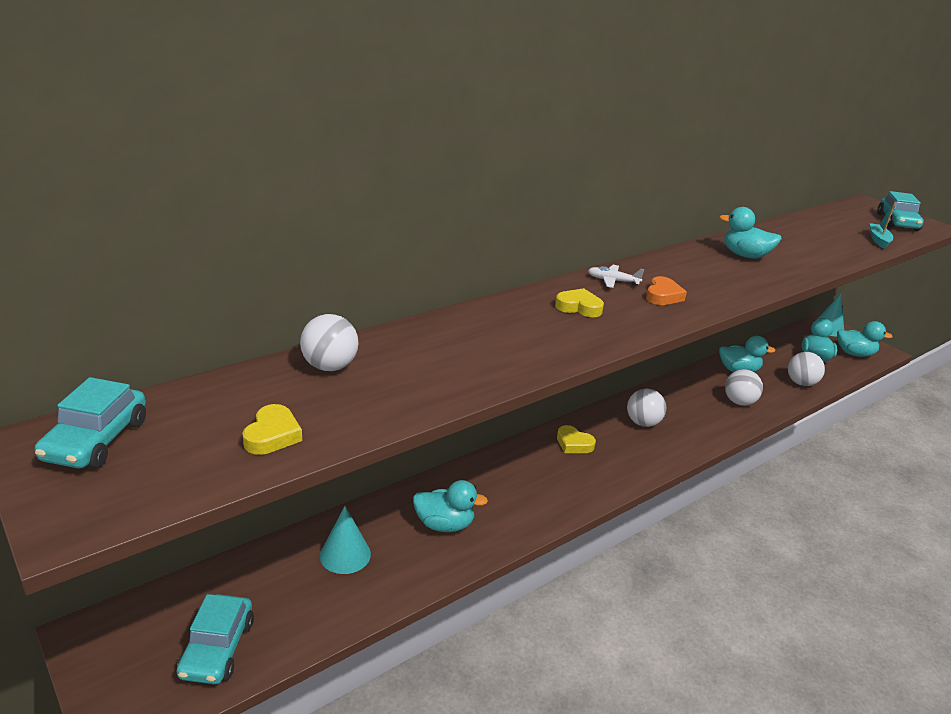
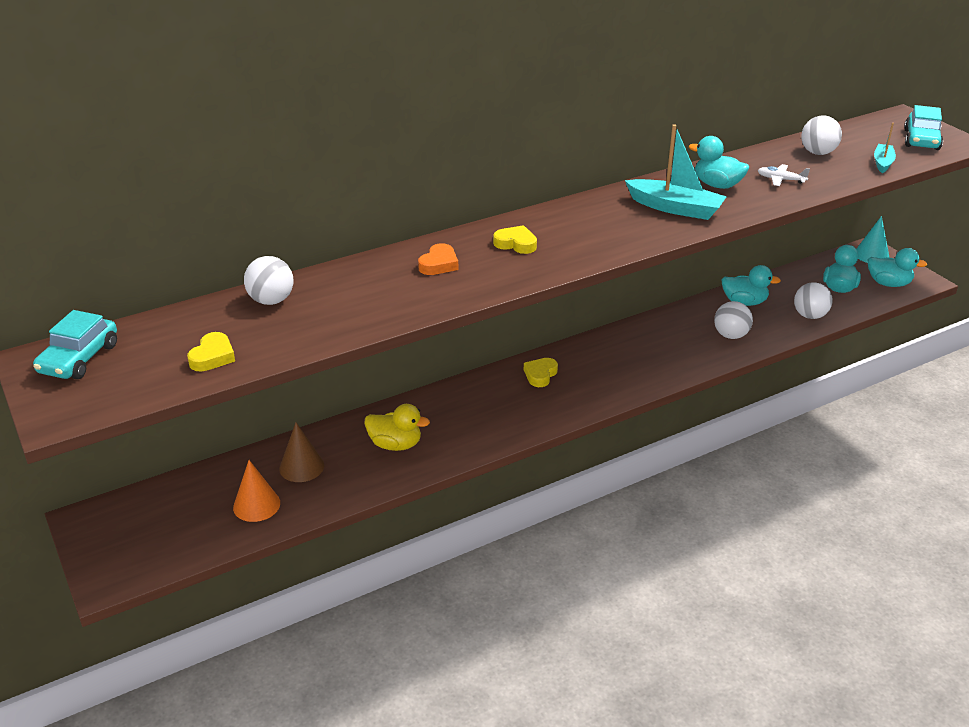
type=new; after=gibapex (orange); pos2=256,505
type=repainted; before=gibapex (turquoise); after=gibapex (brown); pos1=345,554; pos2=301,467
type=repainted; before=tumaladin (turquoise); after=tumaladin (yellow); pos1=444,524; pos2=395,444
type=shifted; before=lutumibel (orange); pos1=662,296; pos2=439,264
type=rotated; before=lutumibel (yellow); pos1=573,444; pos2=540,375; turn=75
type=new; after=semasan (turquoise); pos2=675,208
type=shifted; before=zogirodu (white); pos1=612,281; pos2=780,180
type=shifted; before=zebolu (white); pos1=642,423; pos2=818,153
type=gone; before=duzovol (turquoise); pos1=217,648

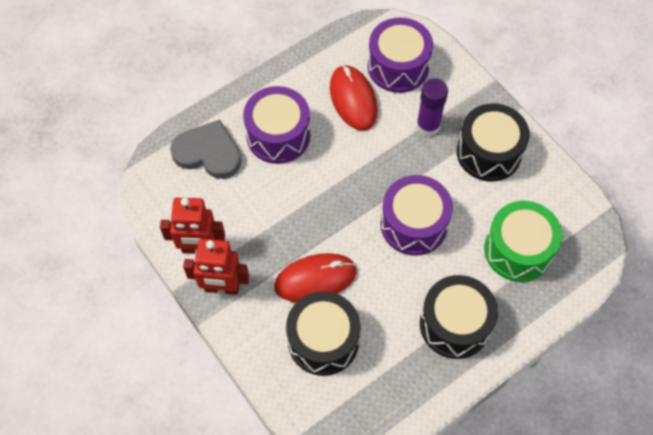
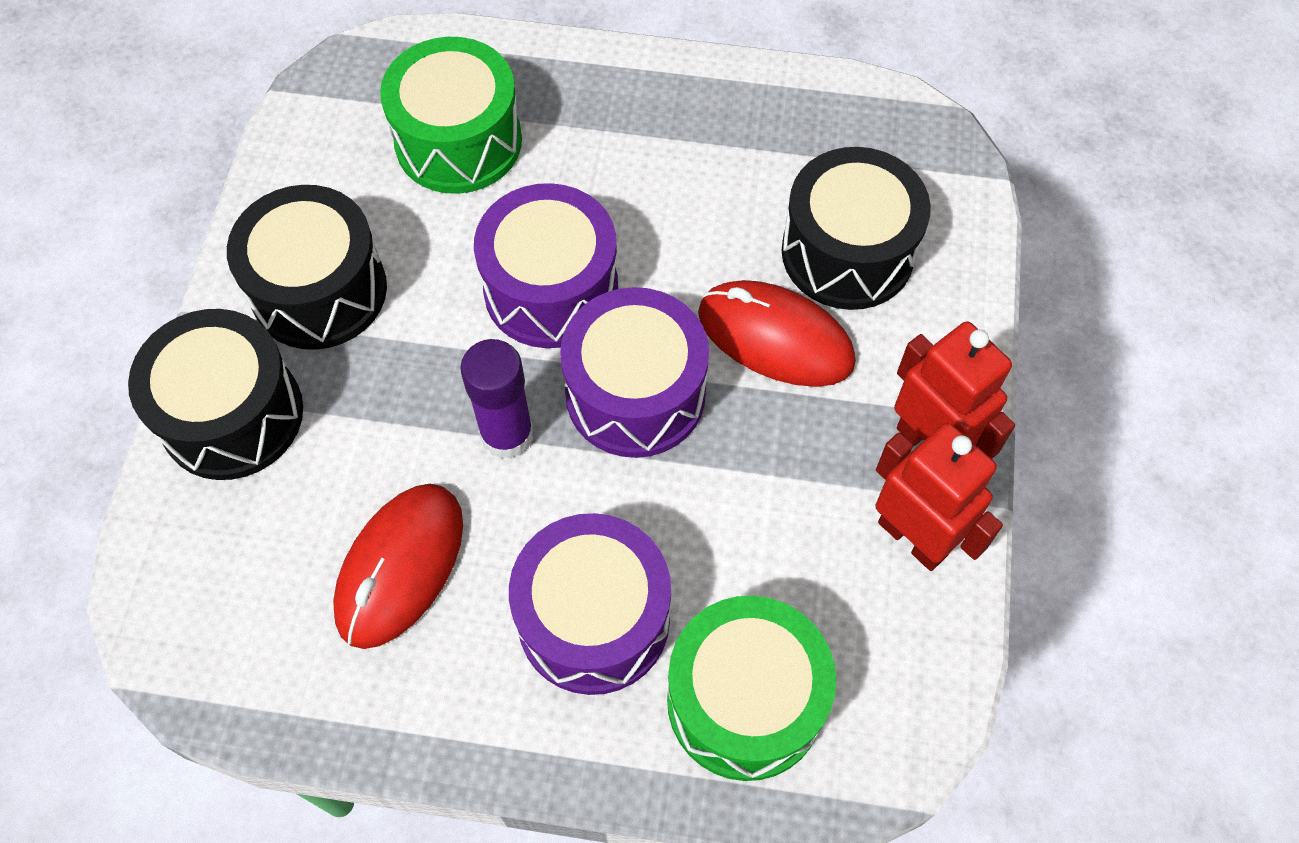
type=shifted; before=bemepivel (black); pos1=454,324; pos2=232,415
type=shifted; before=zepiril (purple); pos1=428,126; pos2=507,434
type=shifted; before=bemepivel (purple); pos1=398,66; pos2=635,393
type=swapped; before=lutumibel (grey); after=bemepivel (green); pos1=208,153; pos2=745,701

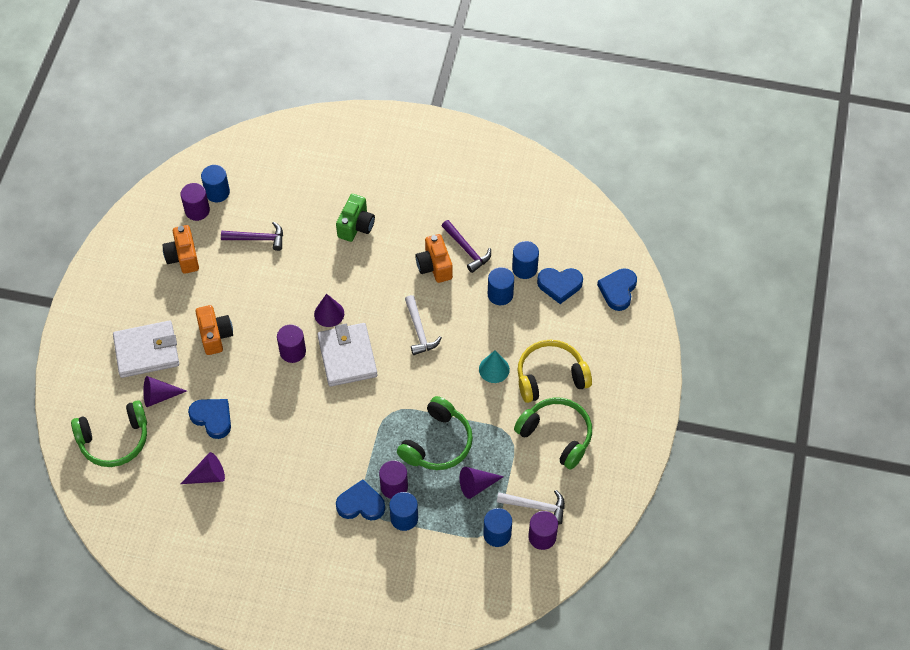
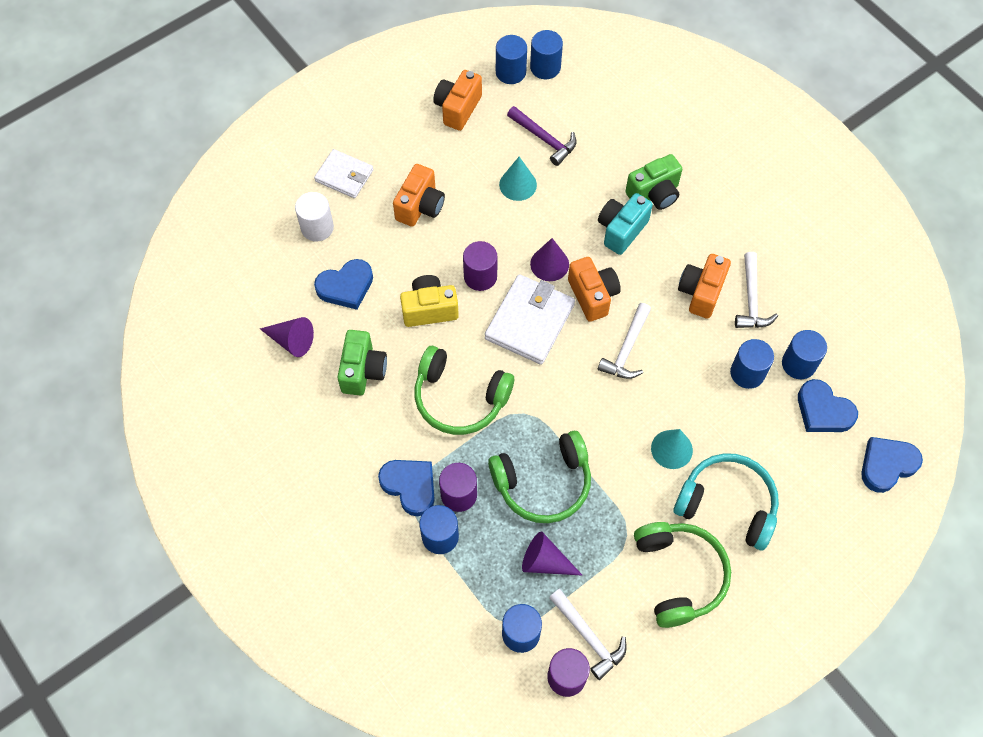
type=swapped; before=gibapex (purple); after=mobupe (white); pos1=159,396; pos2=317,228
type=scaled; before=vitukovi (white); pos1=147,351; pos2=344,176; scale=0.64
type=rotated; before=lutumibel (blue); pos1=212,418; pos2=346,286; turn=75
type=new; after=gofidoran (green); pos2=363,371
type=new; after=gofidoran (yellow); pos2=429,309
type=shifted; before=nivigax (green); pos1=114,440; pos2=460,398
type=repainted; before=mobupe (purple); after=mobupe (blue); pos1=197,210; pos2=510,72
type=new; after=gibapex (turquoise); pos2=518,184
type=new; after=gofidoran (orange); pos2=593,295
type=new; after=gofidoran (turquoise); pos2=621,230
type=repainted; before=nivigax (yellow); after=nivigax (turquoise); pos1=550,377; pos2=727,504
type=repainted; before=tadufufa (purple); after=tadufufa (white); pos1=467,249; pos2=751,299

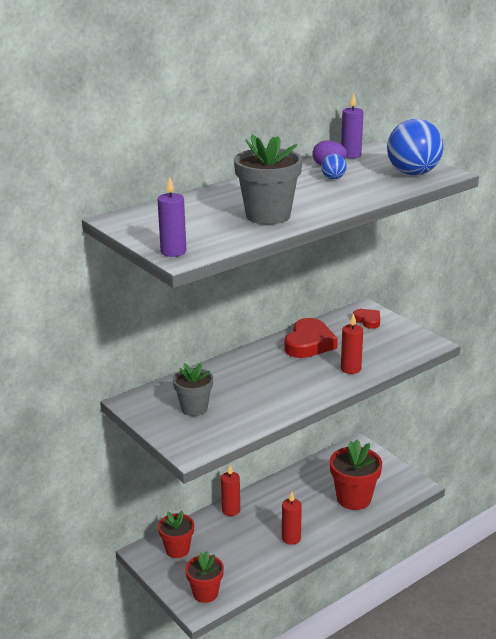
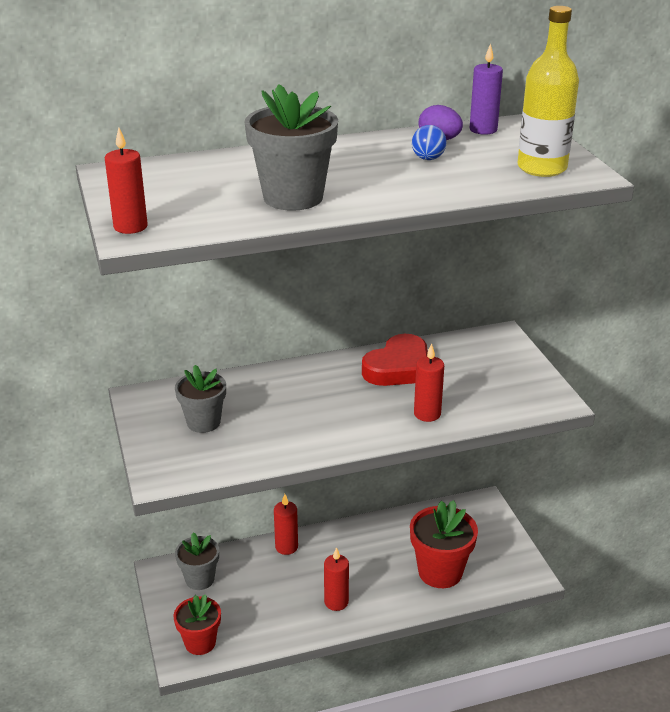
type=repainted; before=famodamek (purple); after=famodamek (red); pos1=173,252; pos2=130,227
type=repainted; before=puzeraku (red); after=puzeraku (grey); pos1=177,550; pos2=200,579
type=swapped; before=zebolu (blue); after=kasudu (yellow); pos1=413,173; pos2=542,168
type=gone; before=lutumibel (red); pos1=367,320

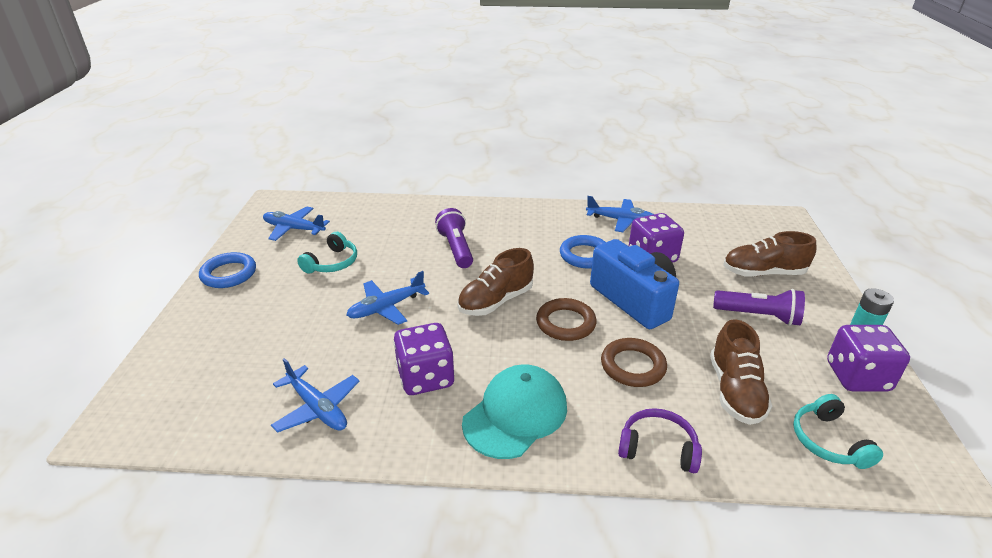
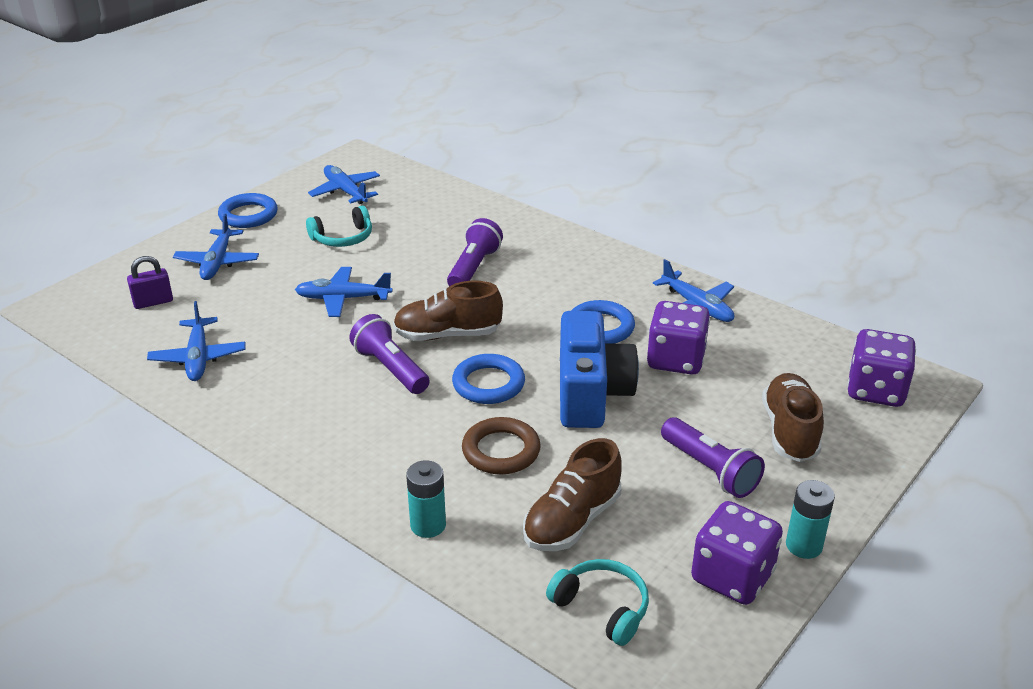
type=new; after=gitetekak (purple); pos2=153,302
type=new; after=zogirodu (blue); pos2=217,262
type=new; after=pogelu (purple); pos2=390,369
type=swapped; before=nivigax (purple); after=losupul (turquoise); pos1=658,448; pos2=428,525
type=repainted; before=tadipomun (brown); after=tadipomun (blue); pos1=565,323; pos2=488,384
type=rotated; before=nivigax (turquoise); pos1=828,441; pos2=602,607; turn=105
type=rotated; before=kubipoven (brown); pos1=763,273; pos2=789,431; turn=60
type=shifted; before=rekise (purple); pos1=426,377; pos2=875,390
type=gone; before=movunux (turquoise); pos1=515,414

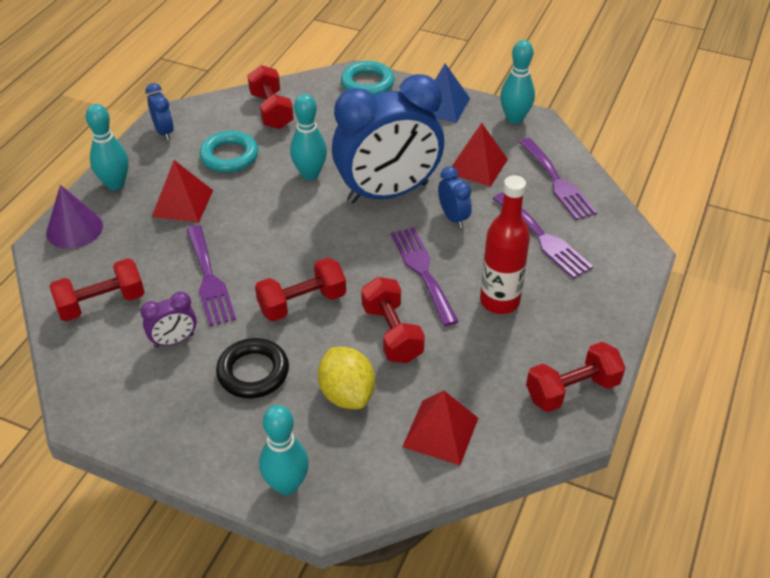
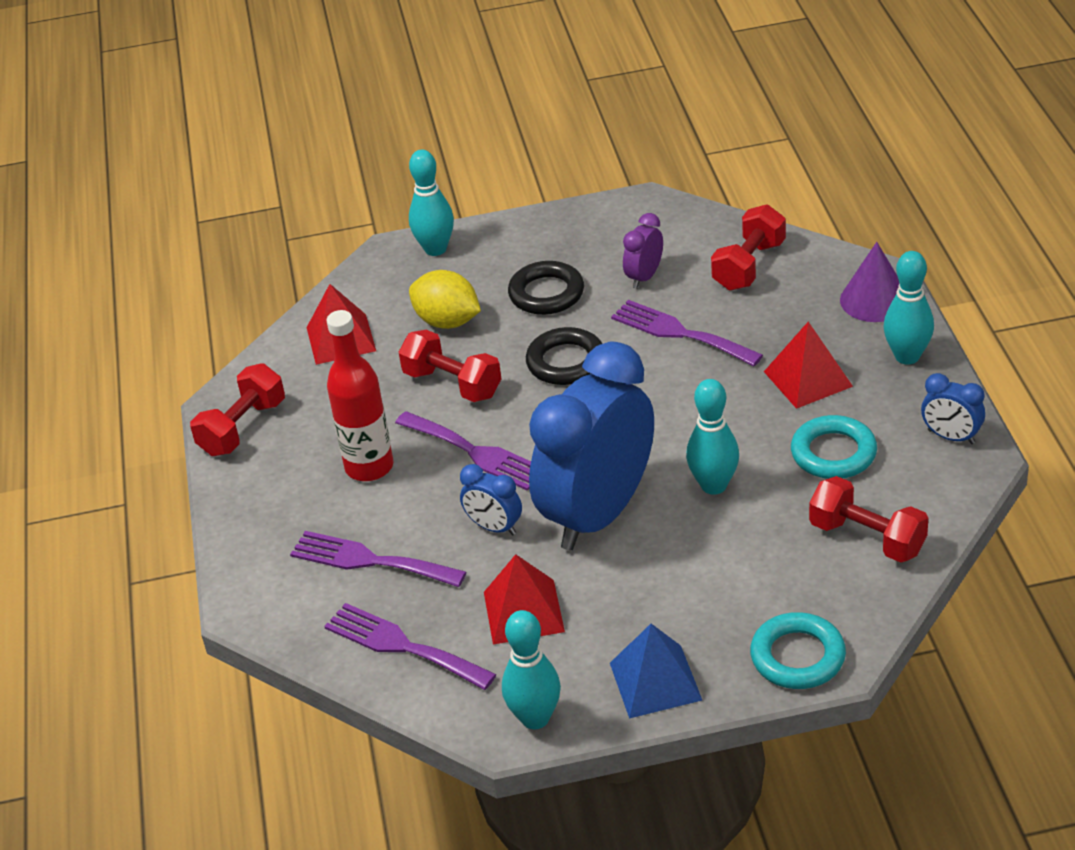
type=swapped; before=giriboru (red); after=tadipomun (black); pos1=302,303; pos2=566,362

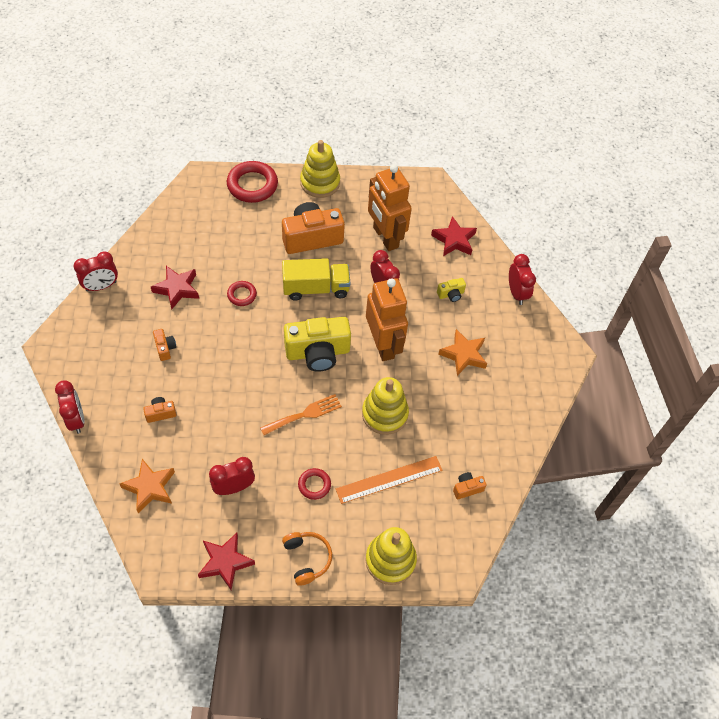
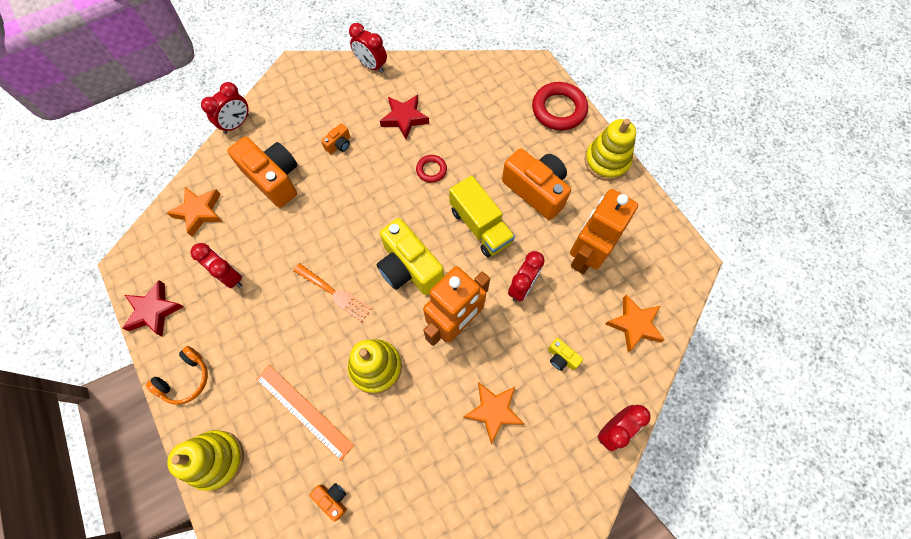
type=scaled; before=gofidoran (orange); pos1=160,413; pos2=274,178; scale=2.26
type=repainted; before=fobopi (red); after=fobopi (orange); pos1=454,240; pos2=634,324
type=gone; before=tadipomun (red); pos1=314,485

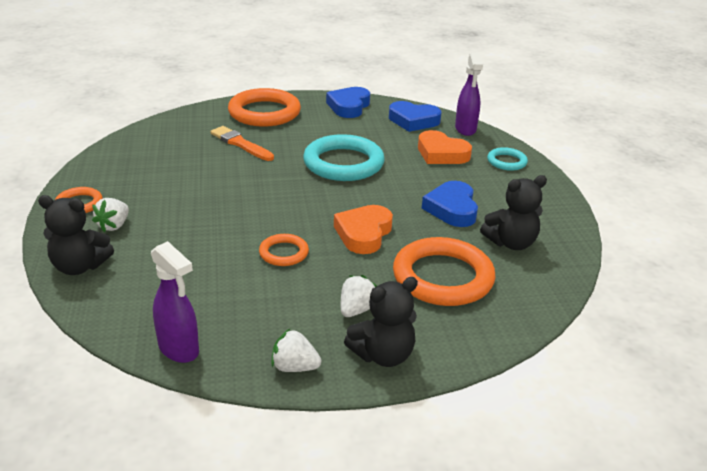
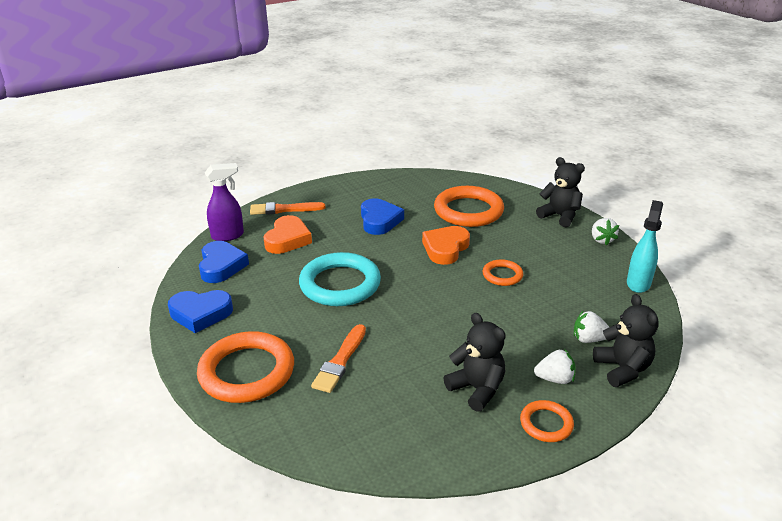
type=swapped; before=tadipomun (turquoise); after=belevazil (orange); pos1=506,162; pos2=284,209
type=rotated; before=lutumibel (blue); pos1=452,209; pos2=379,220; turn=-75
type=rotated; before=lutumibel (orange); pos1=363,233; pos2=445,248; turn=120
type=shifted; before=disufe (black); pos1=511,243; pos2=477,389
type=shifted; before=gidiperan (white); pos1=356,310; pos2=589,339
type=repainted; before=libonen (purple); after=libonen (turquoise); pos1=179,349; pos2=638,283

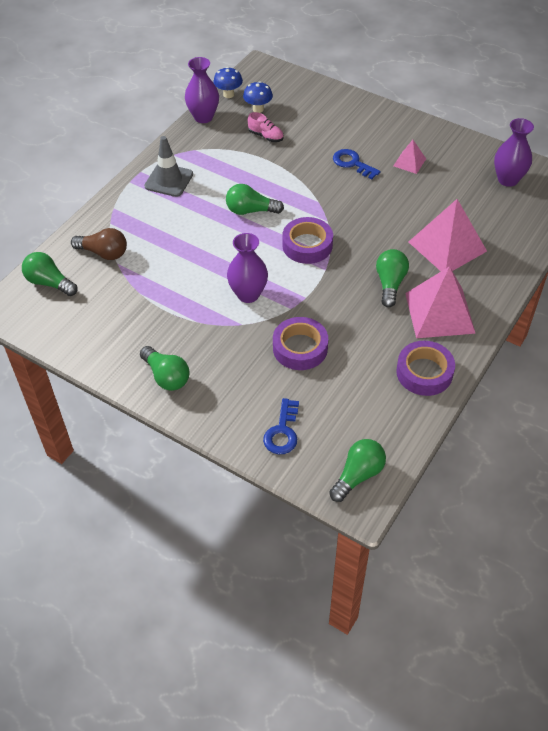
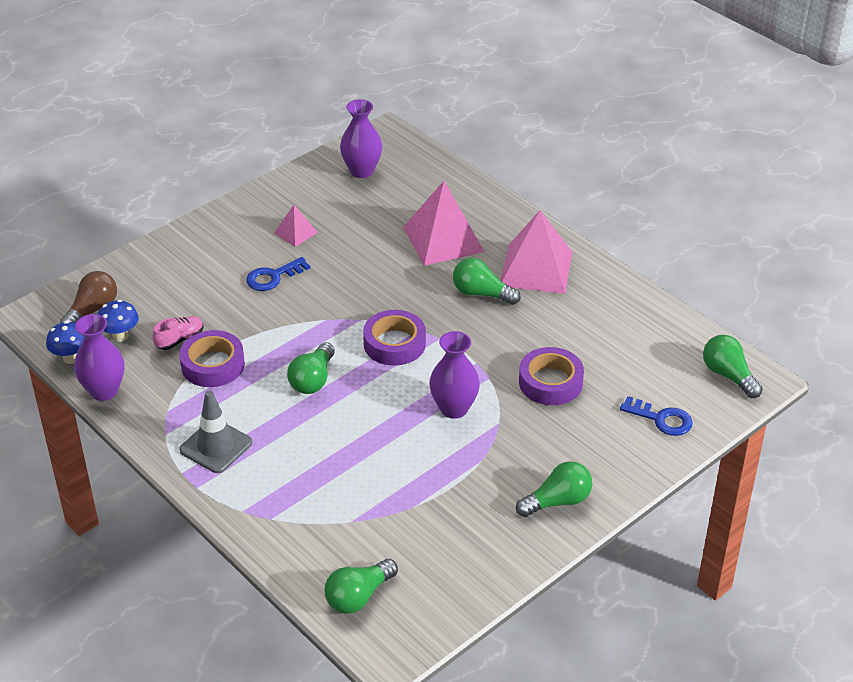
type=shifted; before=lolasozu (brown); pos1=103,253; pos2=92,310
type=shifted; before=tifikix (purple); pos1=424,372; pos2=213,365

